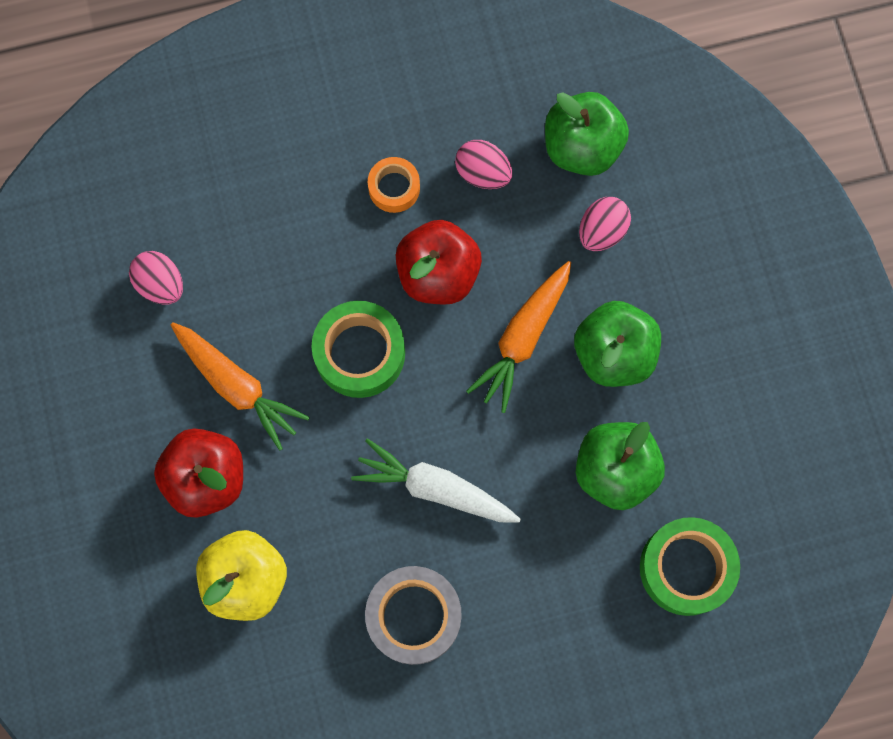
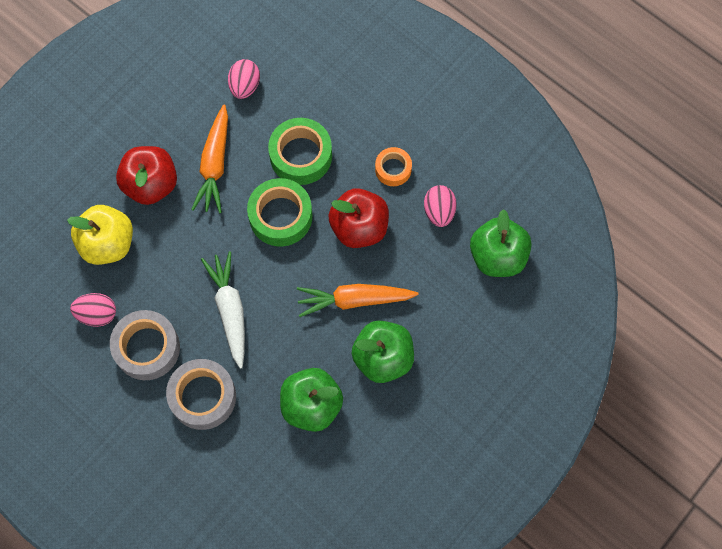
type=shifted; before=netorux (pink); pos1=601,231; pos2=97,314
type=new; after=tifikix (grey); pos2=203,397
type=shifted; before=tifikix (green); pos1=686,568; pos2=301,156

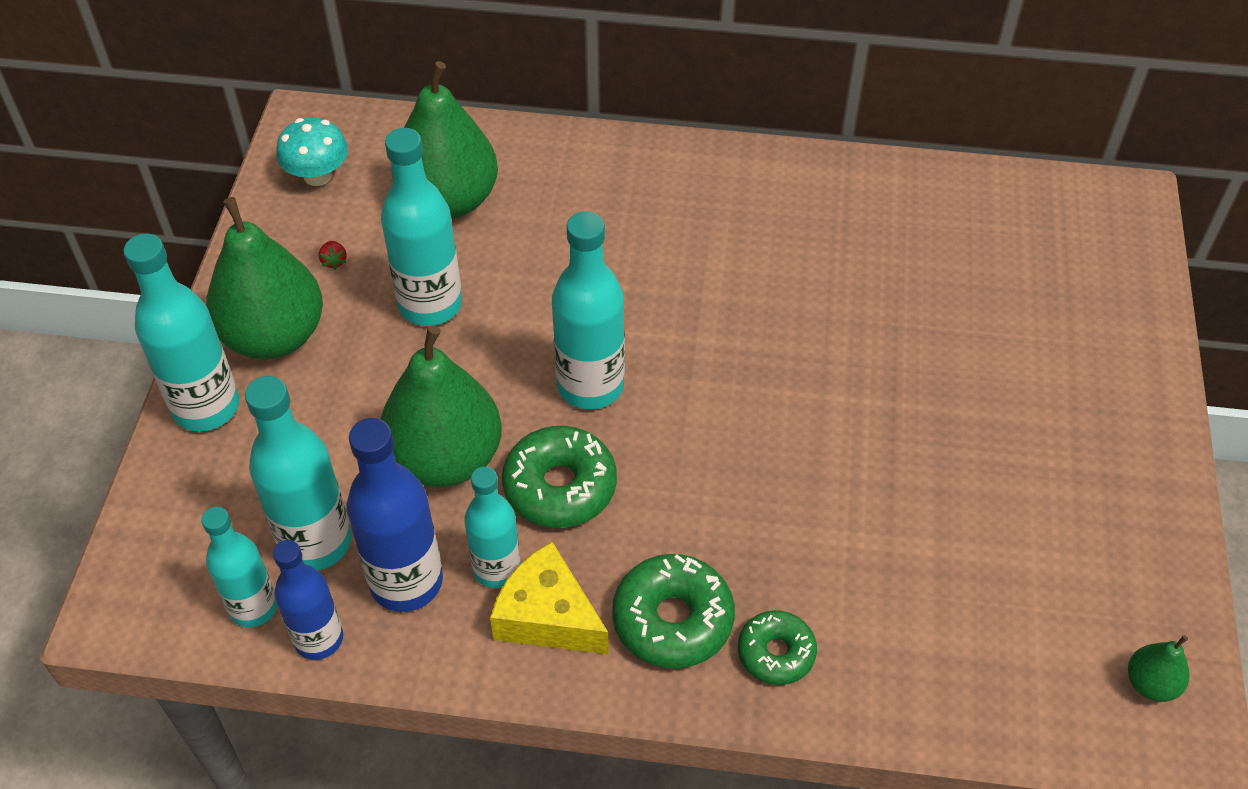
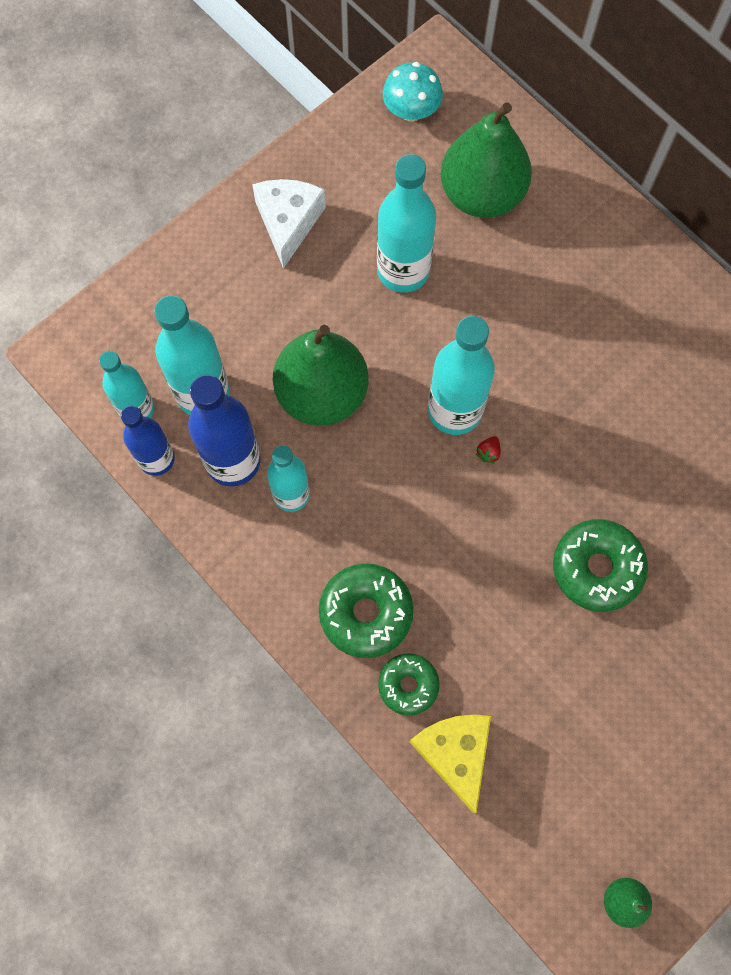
type=swapped; before=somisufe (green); after=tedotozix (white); pos1=274,336; pos2=288,222
type=shifted; before=tedotozix (yellow); pos1=548,616; pos2=455,753
type=shifted; before=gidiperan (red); pos1=334,261; pos2=488,453
type=shifted; before=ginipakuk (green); pos1=560,487; pos2=597,568
type=gone; before=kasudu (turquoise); pos1=206,407

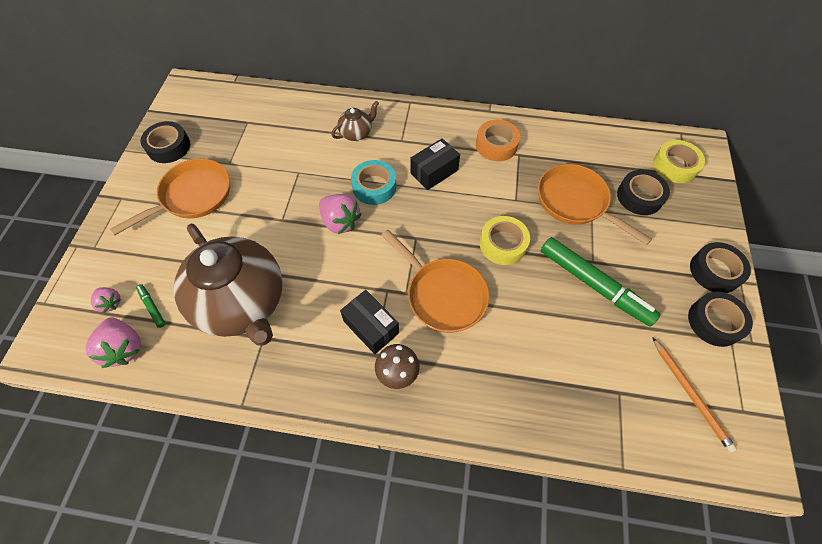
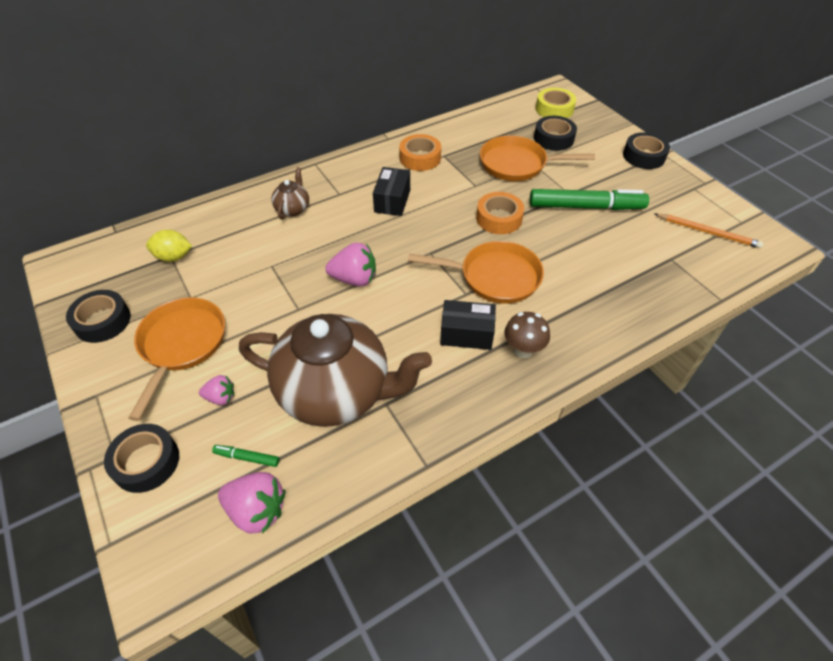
type=shifted; before=tifikix (black); pos1=714,322; pos2=146,462
type=new; after=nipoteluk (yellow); pos2=173,257
type=shifted; before=gidiperan (pink); pos1=110,303; pos2=221,397
type=repainted; before=tifikix (yellow); after=tifikix (orange); pos1=503,244; pos2=499,218
type=gone; before=tifikix (turquoise); pos1=374,187

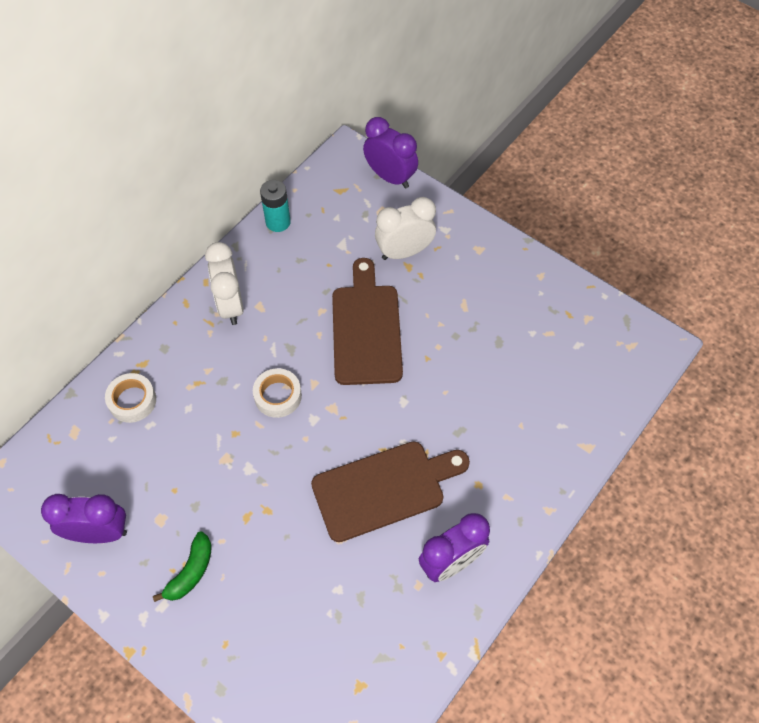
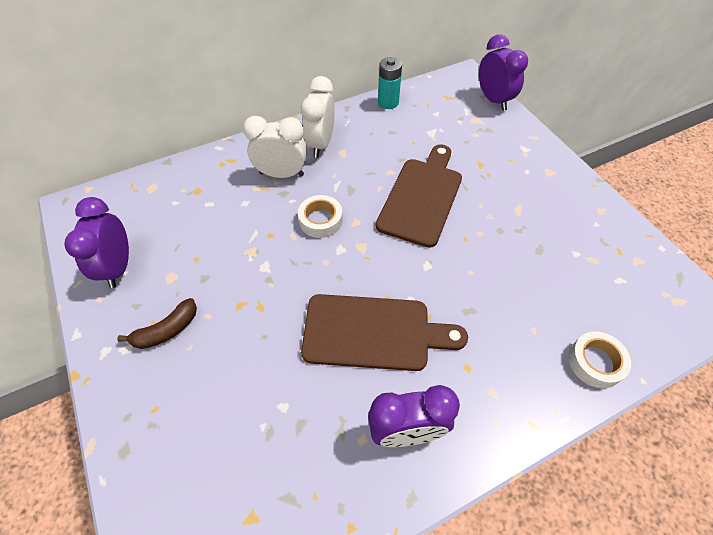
type=rotated; before=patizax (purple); pos1=99,533; pos2=118,267; turn=-120
type=repainted; before=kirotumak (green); after=kirotumak (brown); pos1=191,571; pos2=167,330
type=shifted; before=patizax (white); pos1=404,252; pos2=281,174
type=shifted; before=tifikix (white); pos1=132,401; pos2=595,362

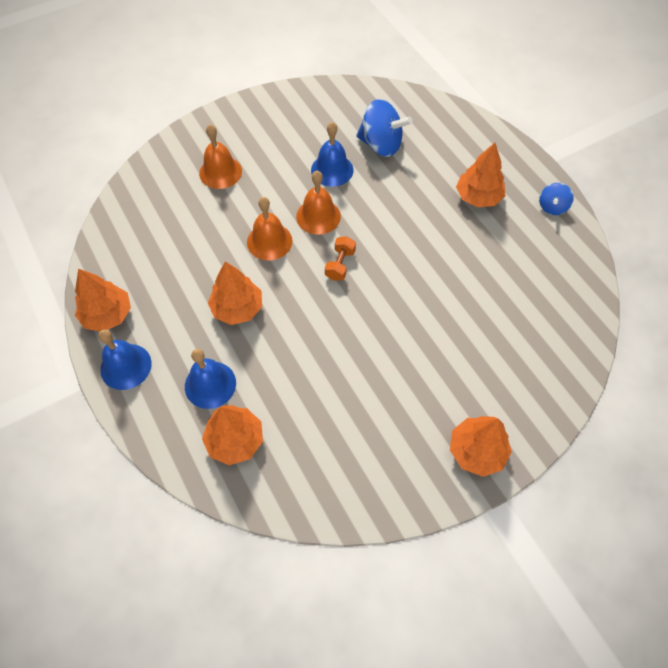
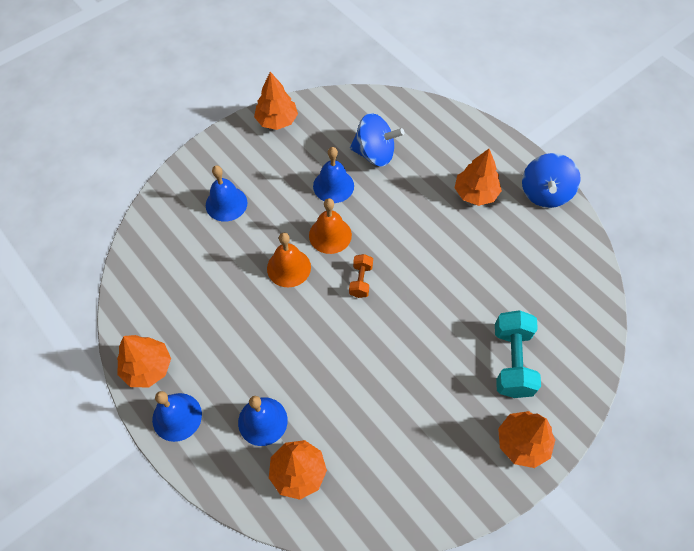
type=repainted; before=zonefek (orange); after=zonefek (blue); pos1=220,172; pos2=226,203
type=shifted; before=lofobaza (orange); pos1=237,308; pos2=277,120
type=new; after=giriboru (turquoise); pos2=512,361
type=scaled; before=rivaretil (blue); pos1=552,207; pos2=544,193; scale=1.82

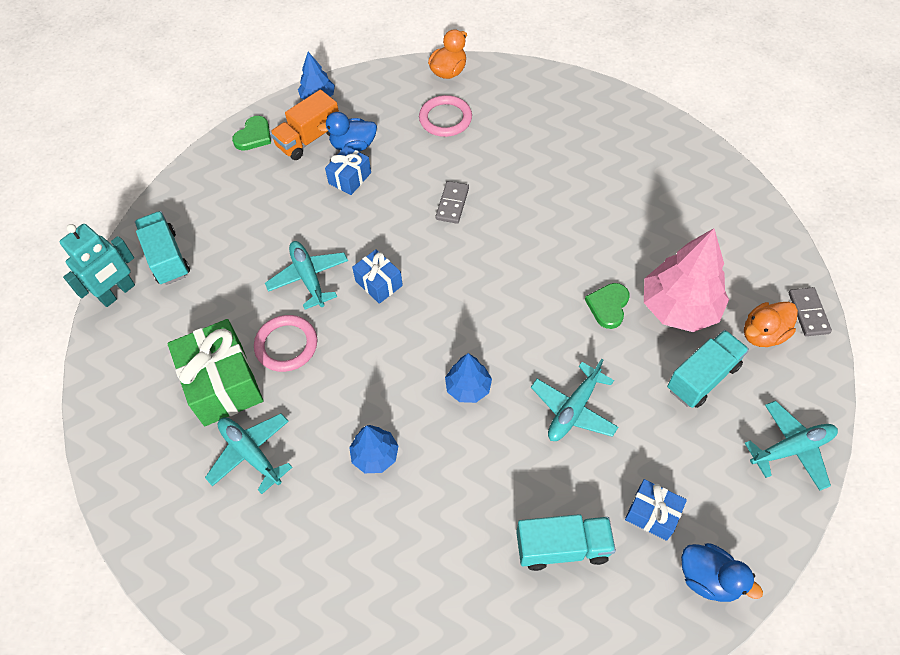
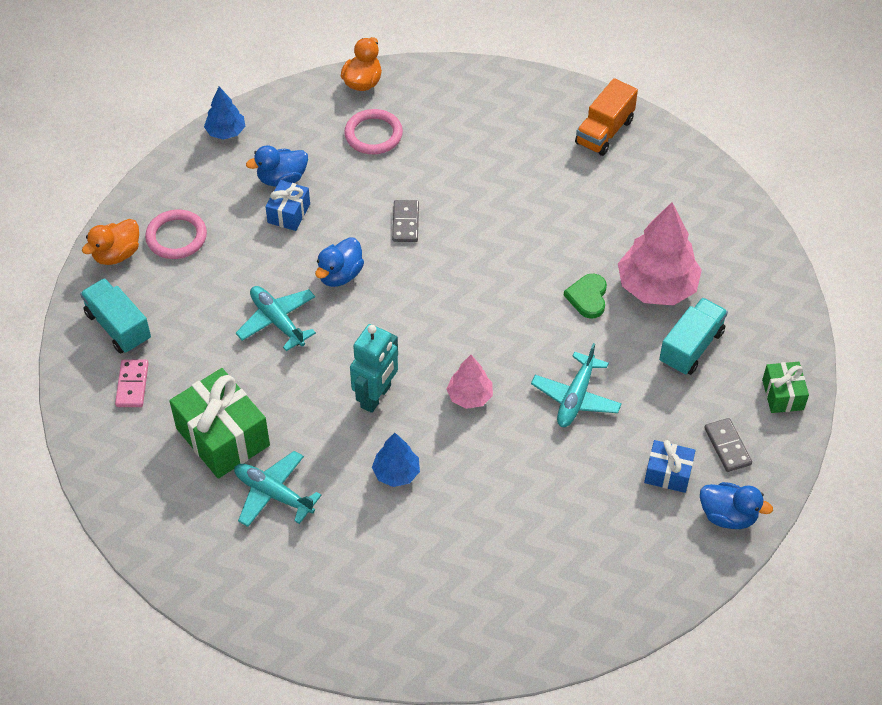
type=shifted; before=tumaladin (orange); pos1=763,334; pos2=117,254
type=new; after=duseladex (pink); pos2=132,385
type=shifted; before=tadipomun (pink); pos1=286,345; pos2=176,237
type=new; after=tumaladin (blue); pos2=340,275
type=shifted; before=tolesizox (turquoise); pos1=118,293; pos2=376,396
type=repainted; before=lofobaza (blue); after=lofobaza (pink); pos1=468,387; pos2=469,396
type=shifted; before=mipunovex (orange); pos1=308,139; pos2=604,132
type=shifted; before=duseladex (grey); pos1=808,313; pos2=727,446
type=swapped; before=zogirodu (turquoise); after=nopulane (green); pos1=791,448; pos2=782,395
type=gone; before=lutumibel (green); pos1=254,136
type=gone; before=nopulane (blue); pos1=379,283
type=gone; before=mipunovex (turquoise); pos1=562,547

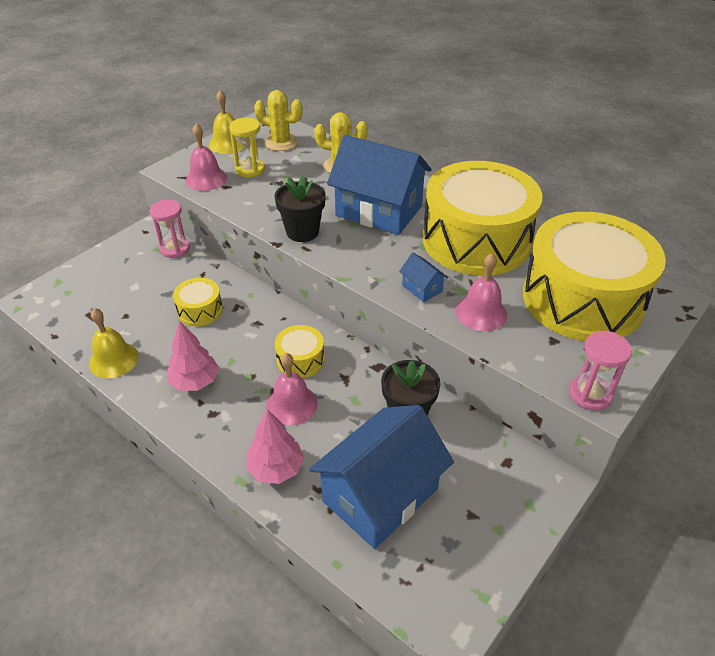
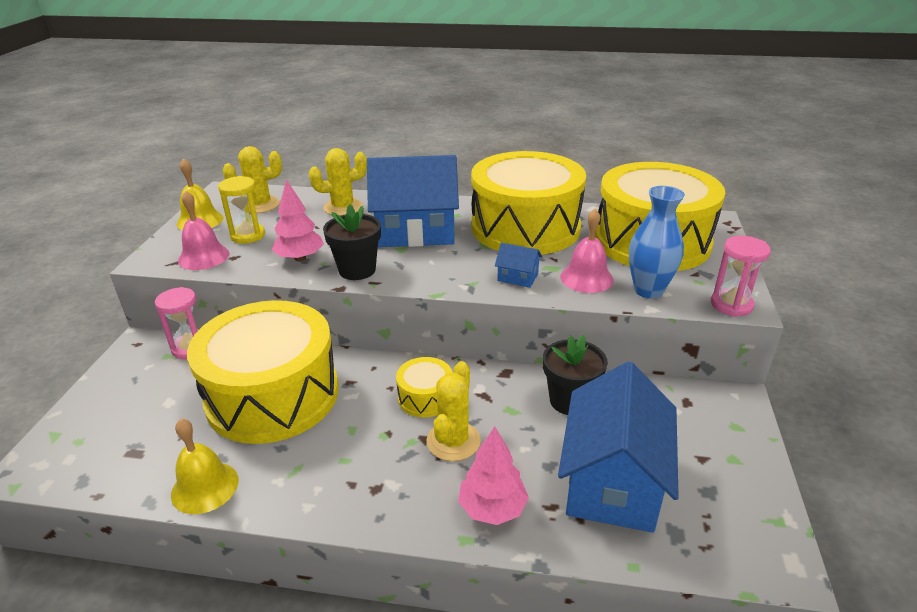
type=scaled; before=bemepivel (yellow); pos1=200,310; pos2=273,395; scale=2.37
type=shifted; before=lofobaza (pink); pos1=195,382; pos2=300,258
type=swapped; before=zonefek (pink); after=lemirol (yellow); pos1=291,404; pos2=453,441
type=new; after=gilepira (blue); pos2=648,290

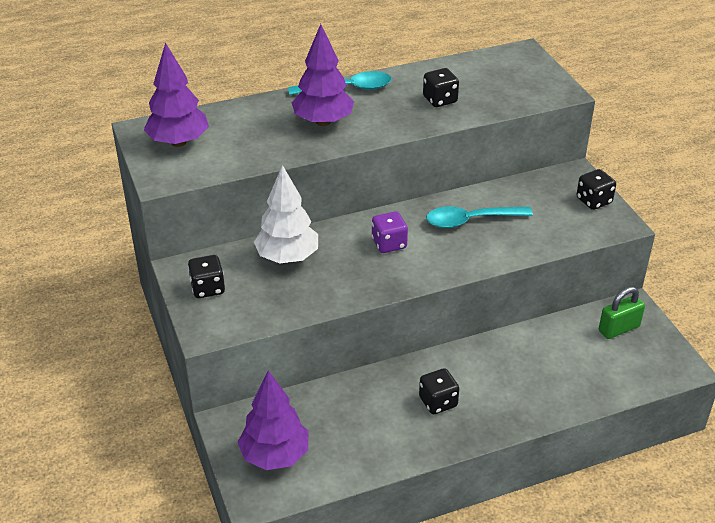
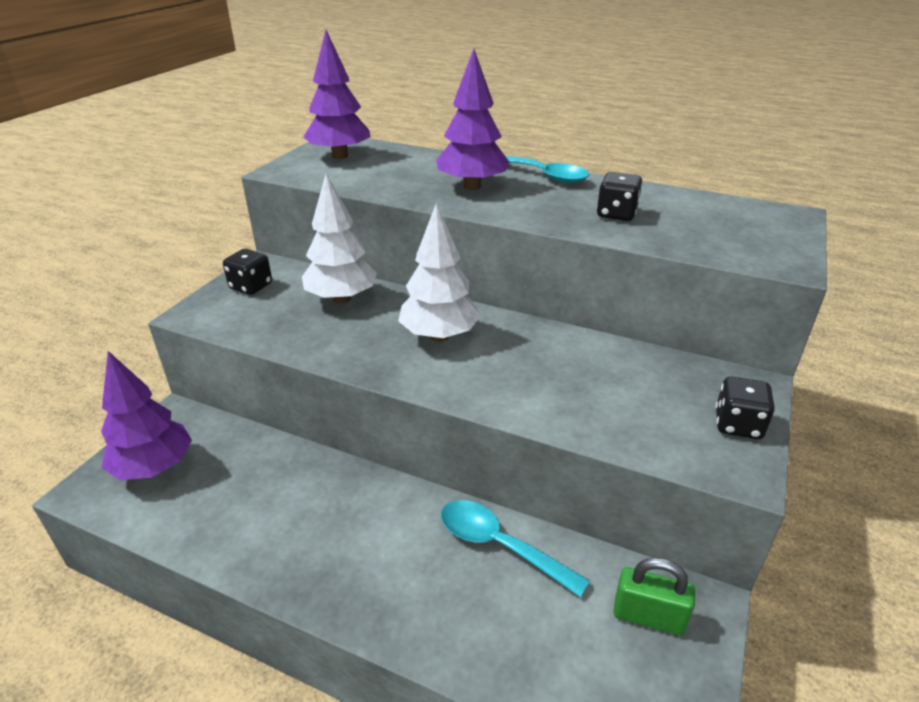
type=swapped; before=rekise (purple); after=lofobaza (white); pos1=389,244; pos2=439,336
type=shifted; before=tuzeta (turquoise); pos1=471,220; pos2=500,546
type=gone; before=rekise (black); pos1=438,402

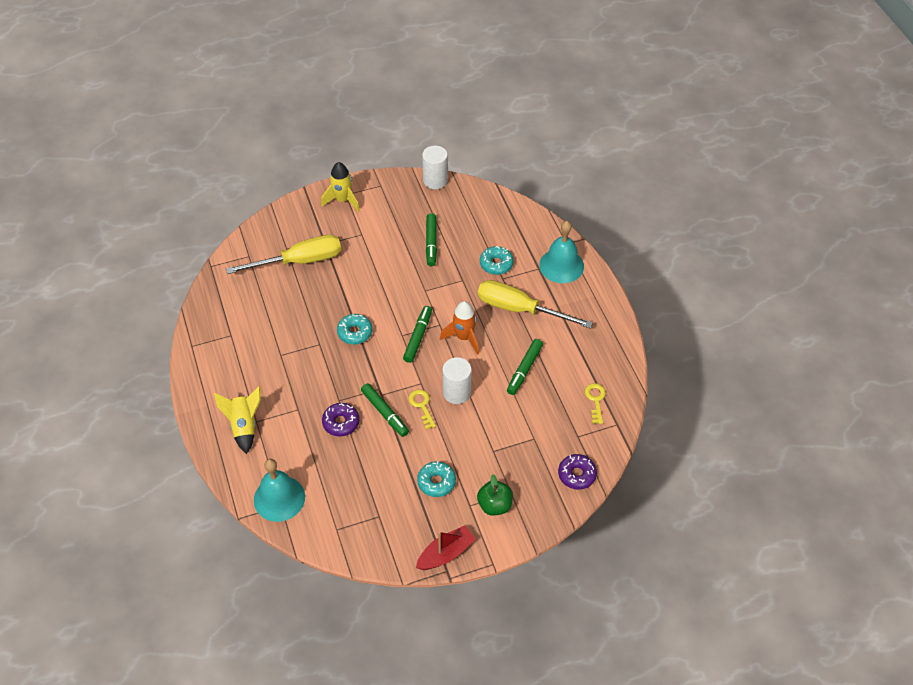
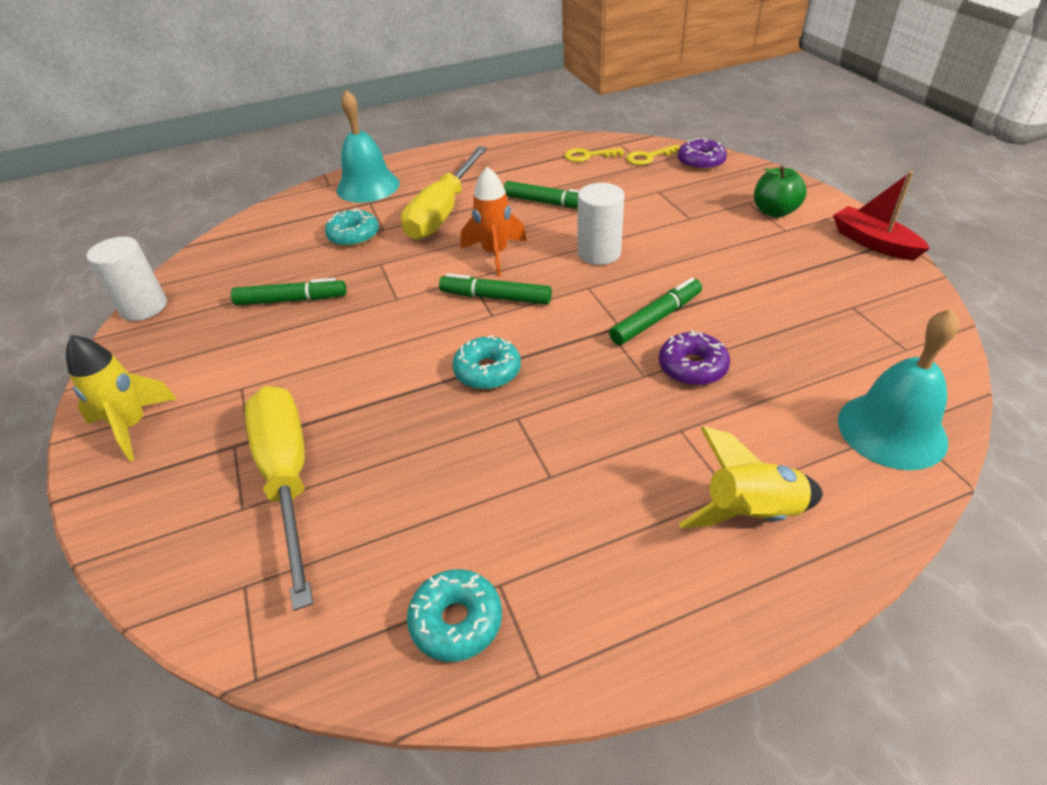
type=shifted; before=ginipakuk (turquoise); pos1=436,482; pos2=456,621
type=shifted; before=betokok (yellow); pos1=422,406; pos2=649,157

